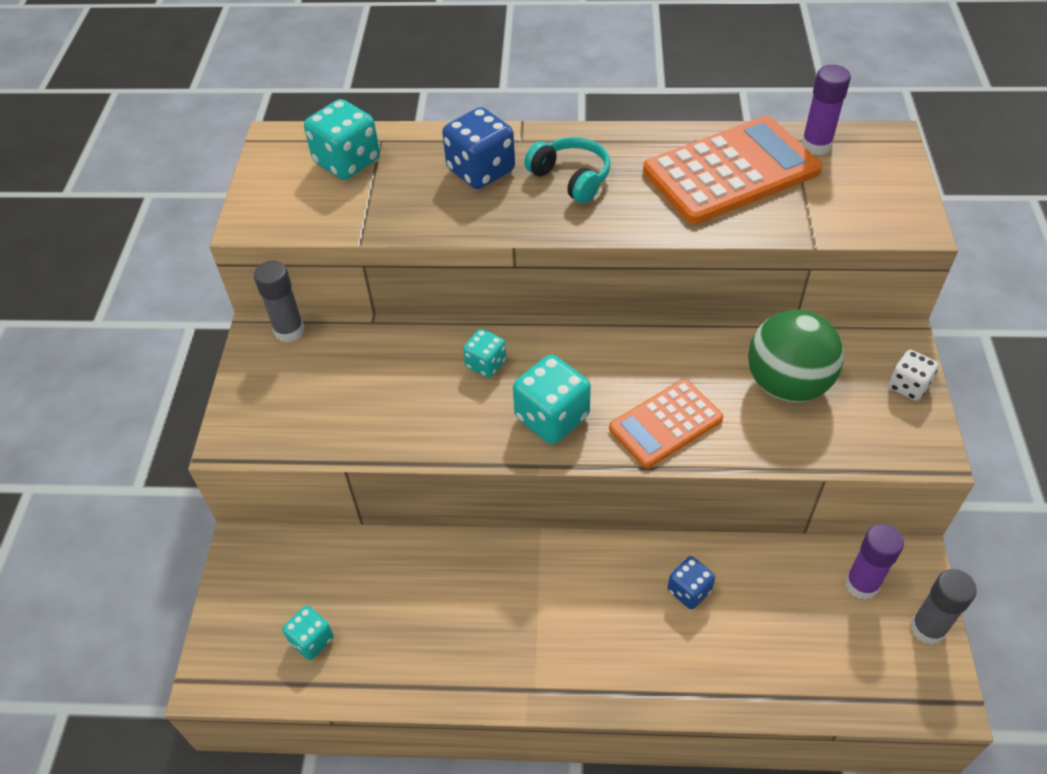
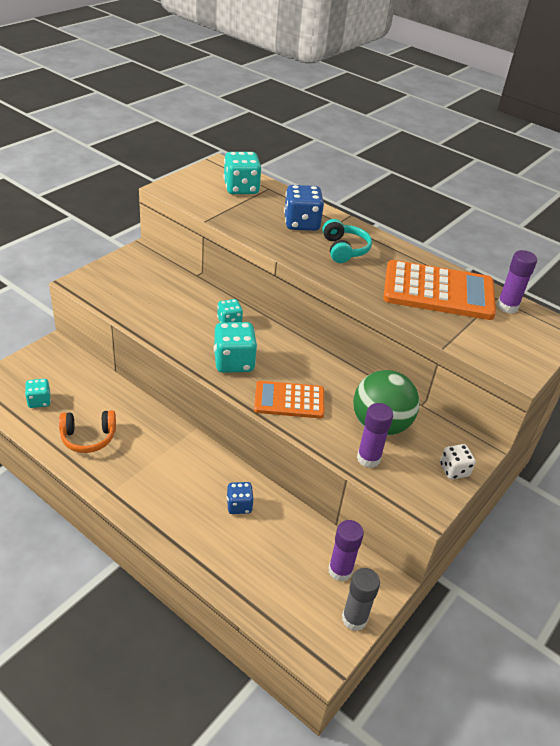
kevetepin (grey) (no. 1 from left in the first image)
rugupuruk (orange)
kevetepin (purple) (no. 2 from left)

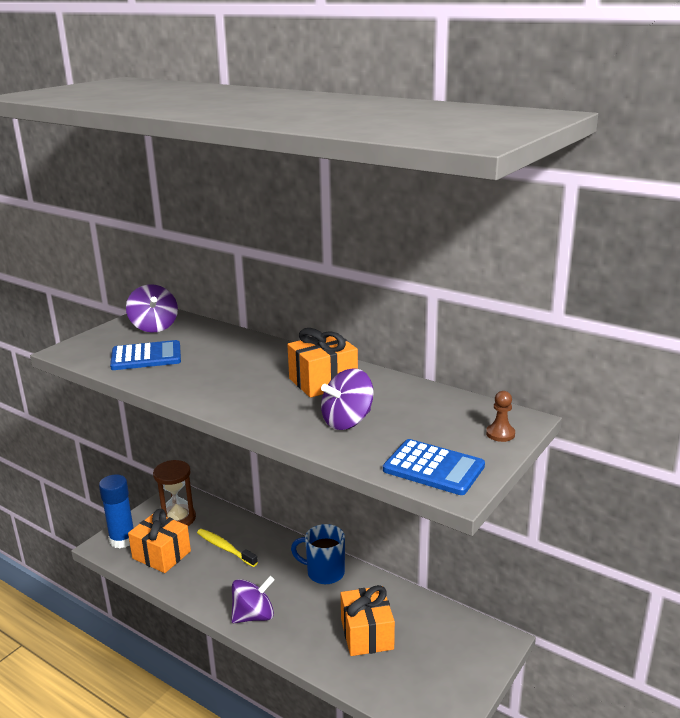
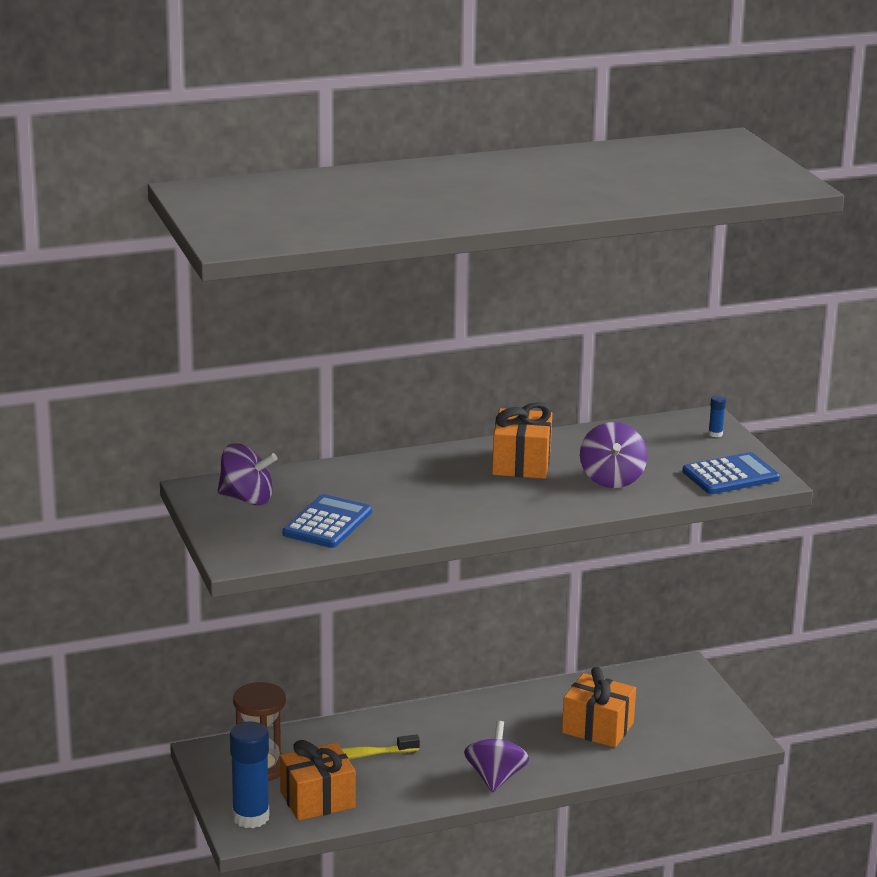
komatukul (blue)
kevetepin (blue) (no. 2 from left)

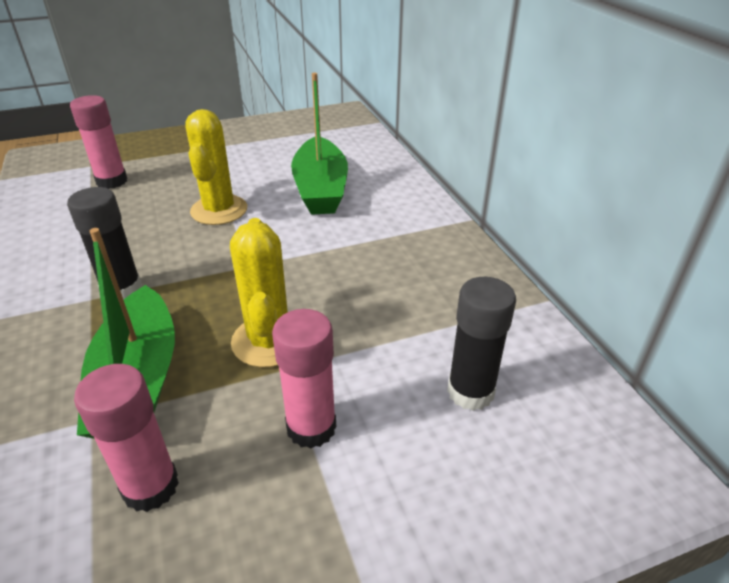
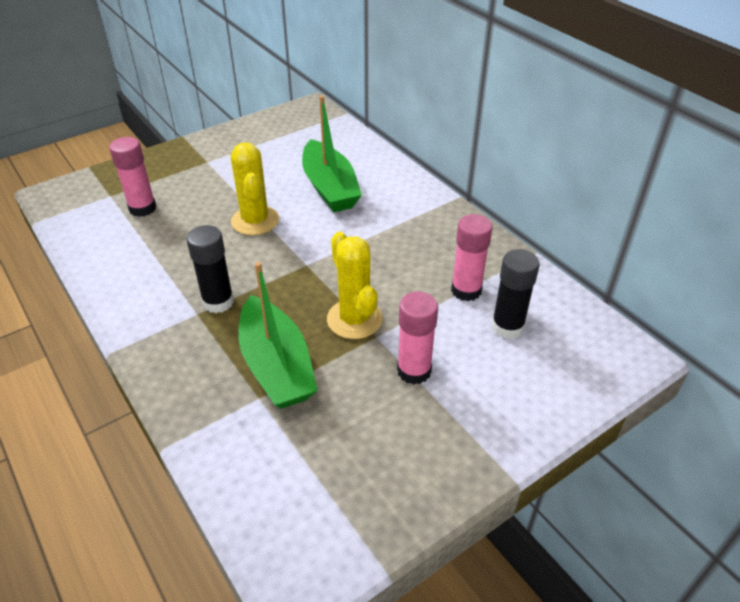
kevetepin (pink) (no. 3 from left)

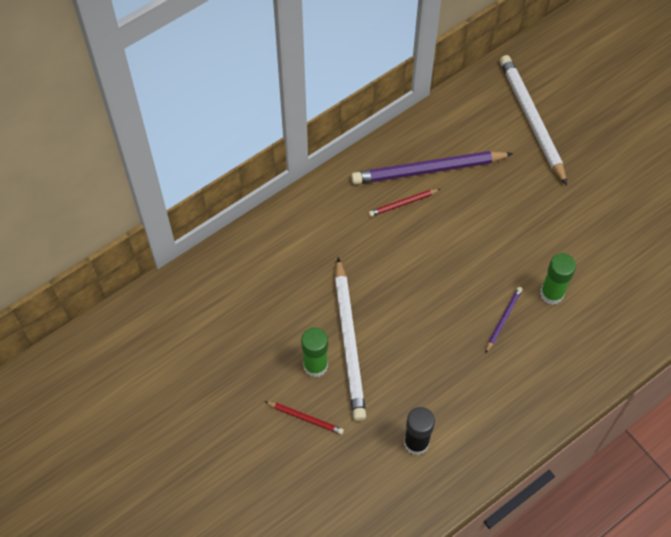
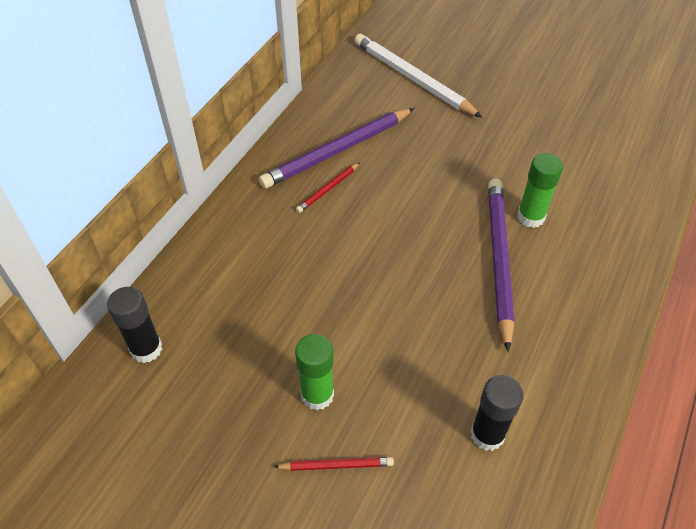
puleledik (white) (no. 1 from left in the first image)
kevetepin (black) (no. 1 from left)
puleledik (purple) (no. 2 from left)

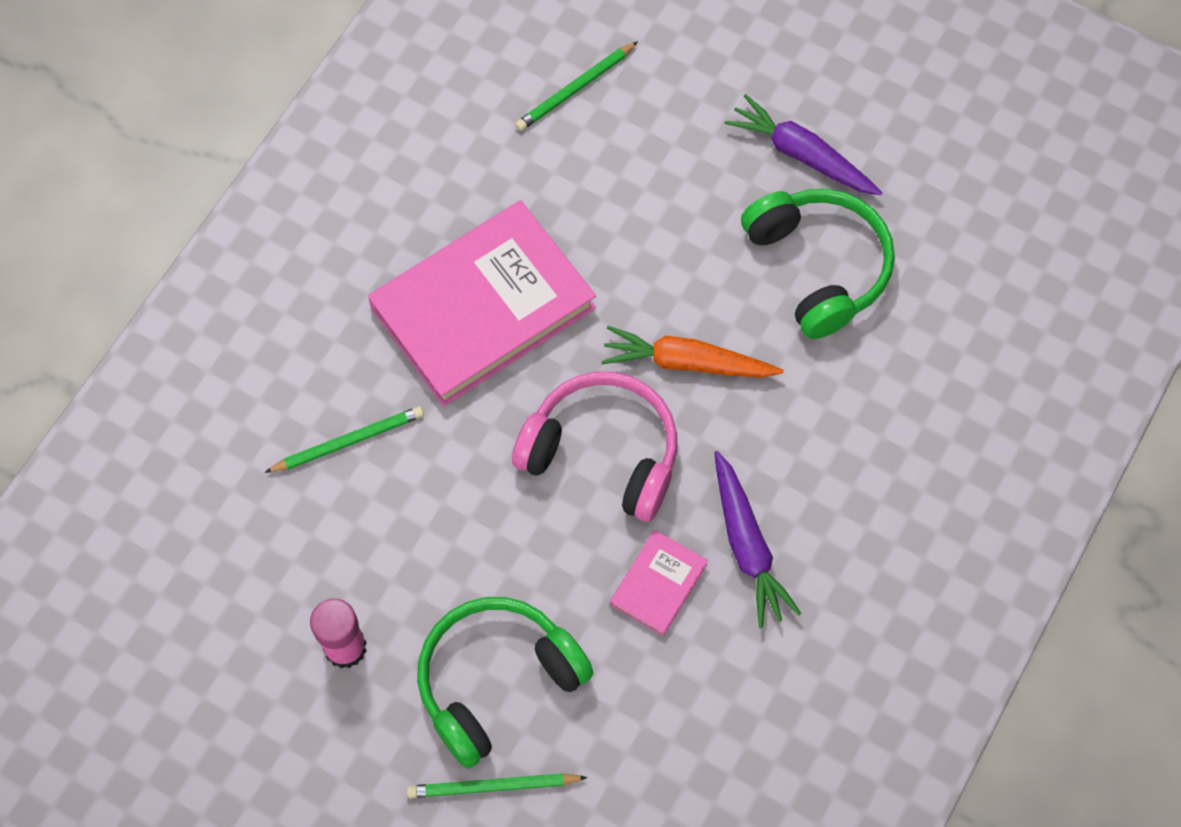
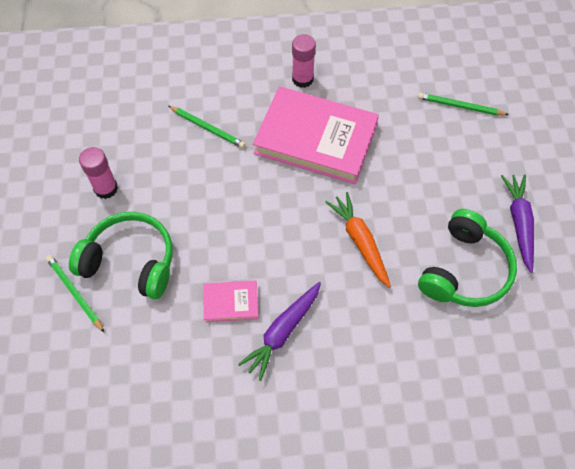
rugupuruk (pink)
kevetepin (pink) (no. 2 from left)

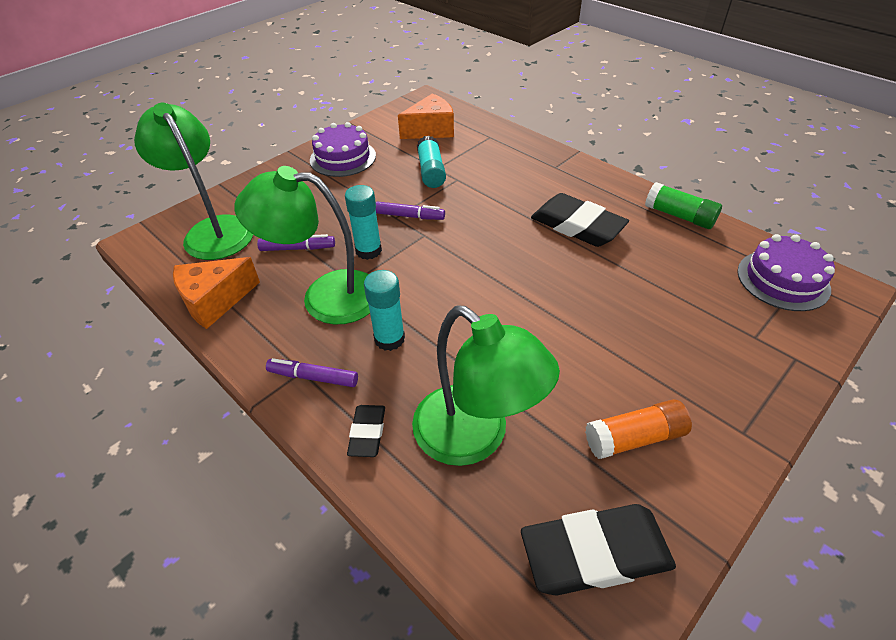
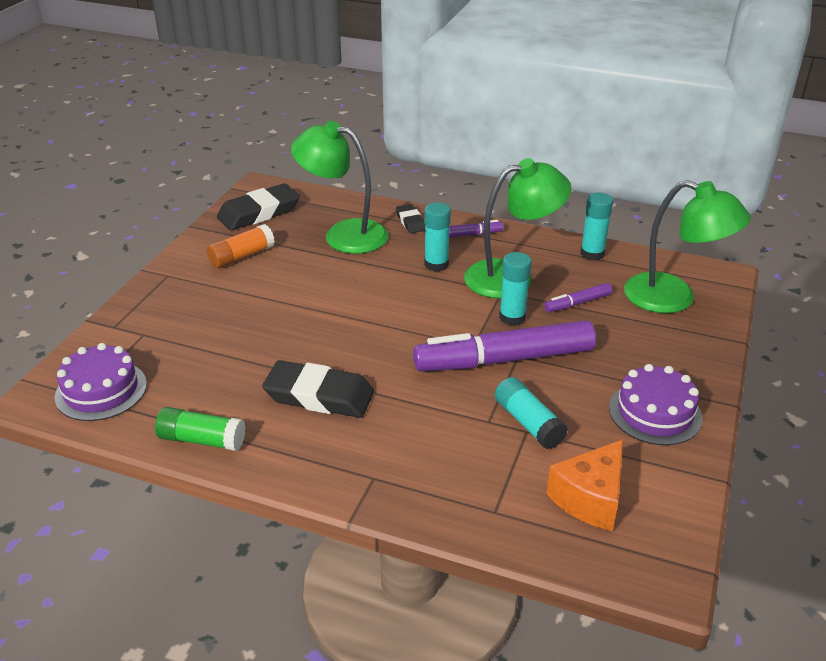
kevetepin (turquoise) (no. 4 from left)
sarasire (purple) (no. 2 from left)

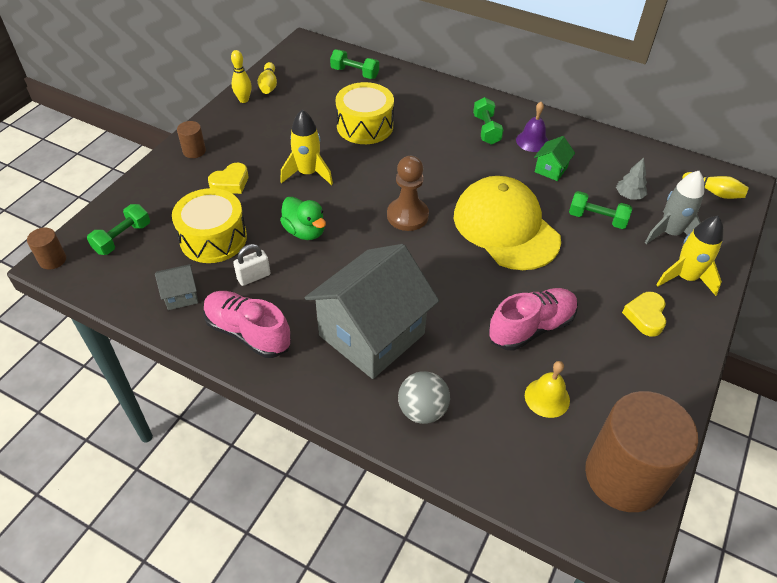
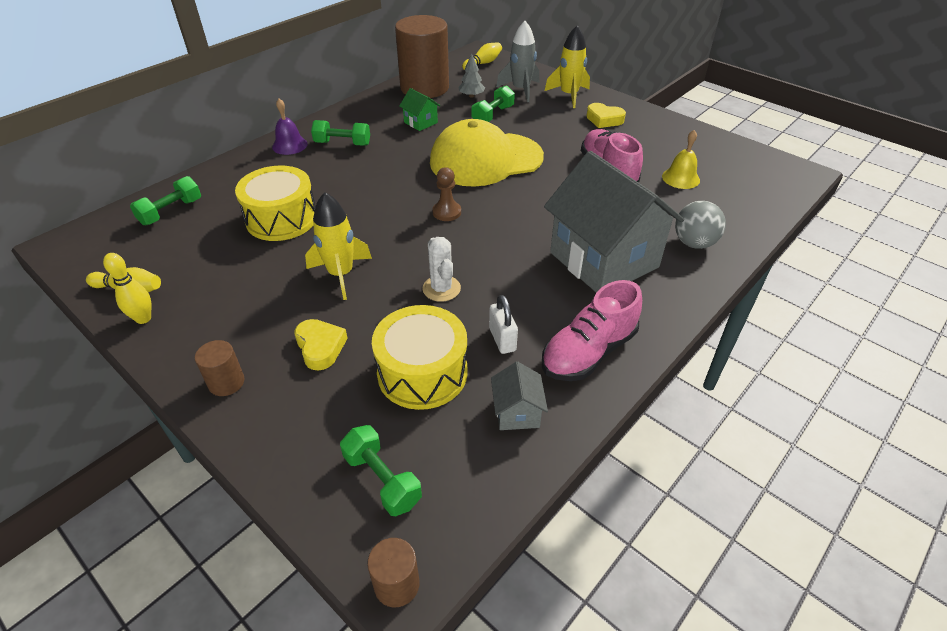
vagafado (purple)
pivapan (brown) (no. 3 from left)
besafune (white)
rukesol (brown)

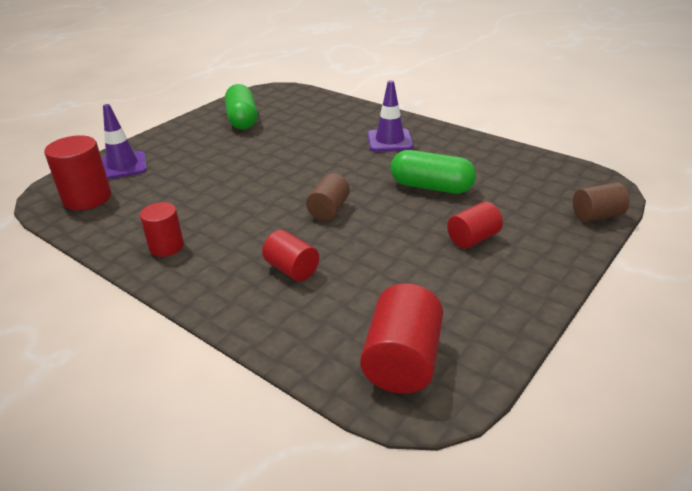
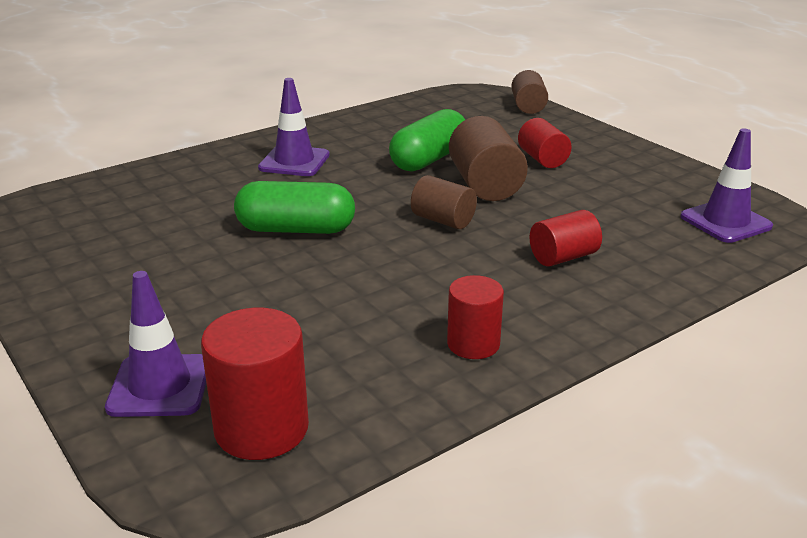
pivapan (brown) (no. 2 from left)
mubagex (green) (no. 1 from left)
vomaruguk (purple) (no. 3 from left)

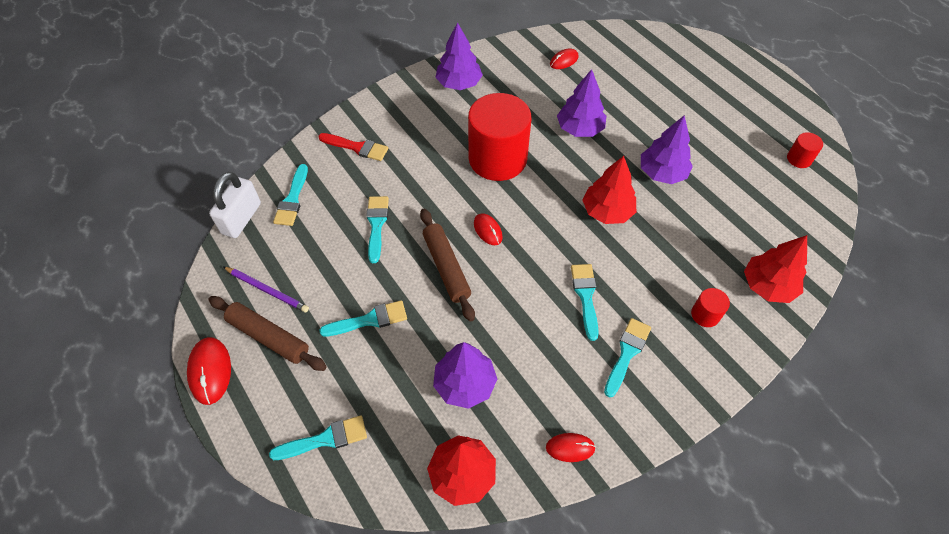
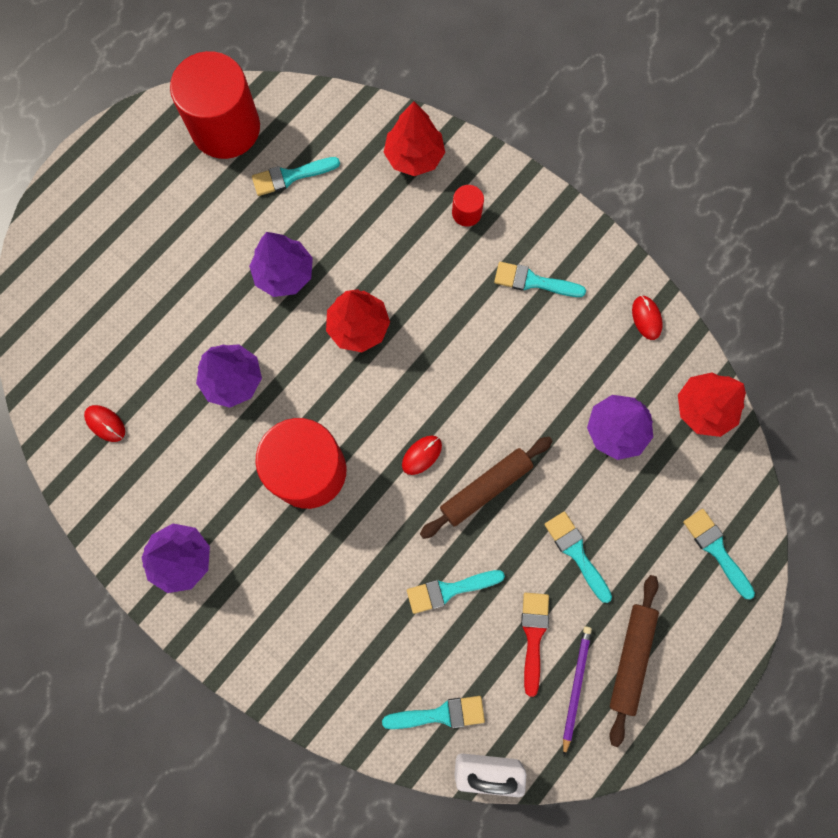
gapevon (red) (no. 1 from left in the first image)
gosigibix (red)
gosigibix (turquoise) (no. 1 from left)
pivapan (red) (no. 1 from left)

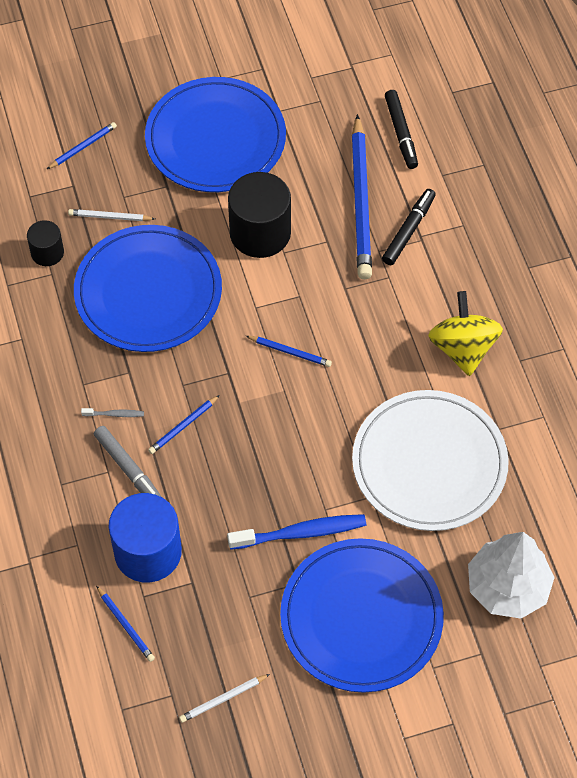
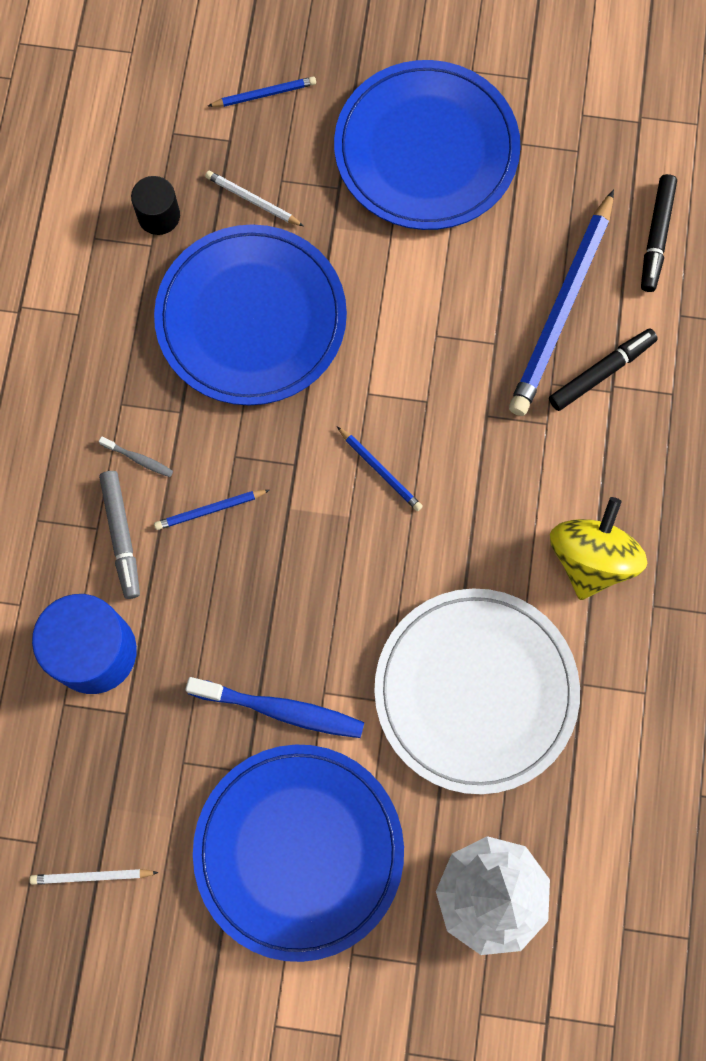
puleledik (blue) (no. 2 from left in the first image)
pivapan (black) (no. 2 from left in the first image)

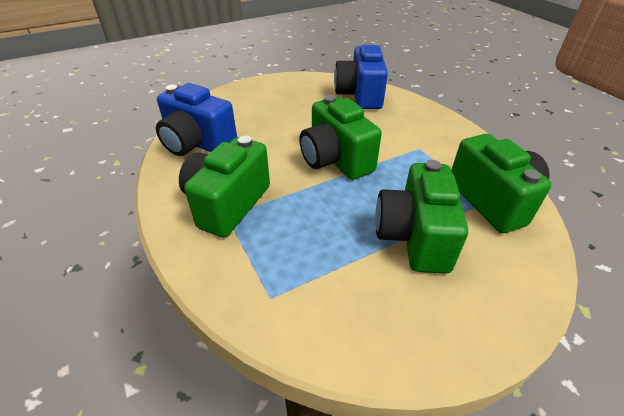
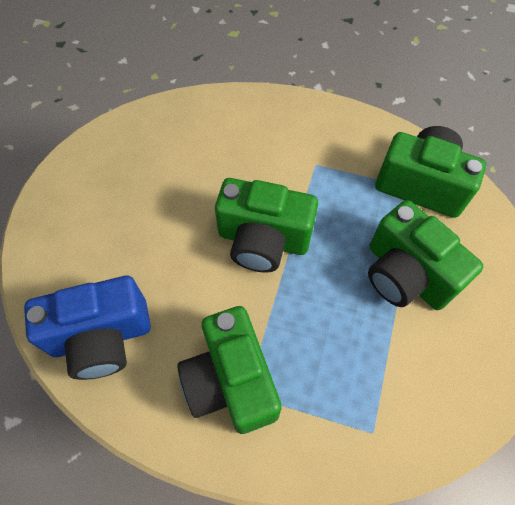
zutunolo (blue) (no. 2 from left in the first image)

